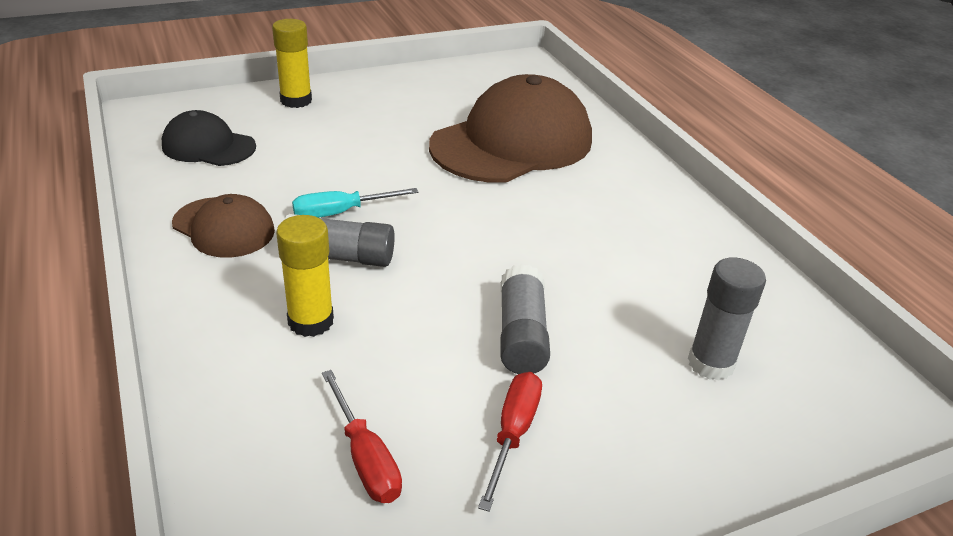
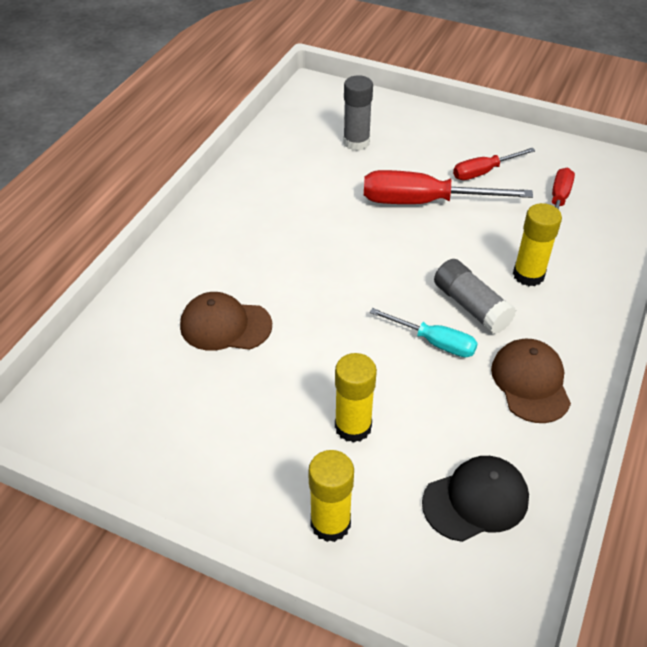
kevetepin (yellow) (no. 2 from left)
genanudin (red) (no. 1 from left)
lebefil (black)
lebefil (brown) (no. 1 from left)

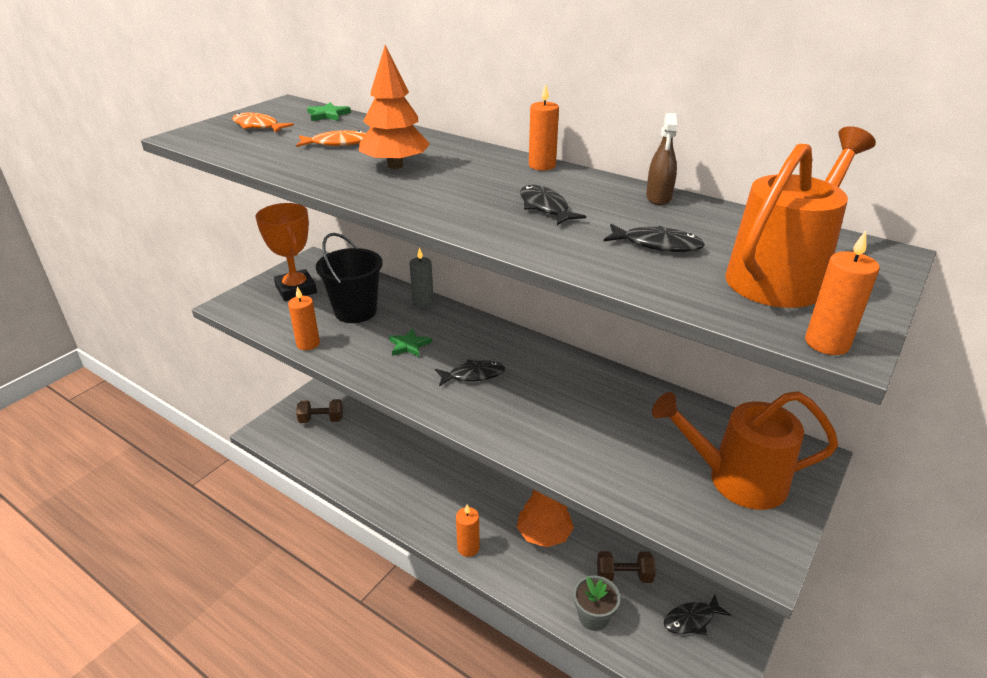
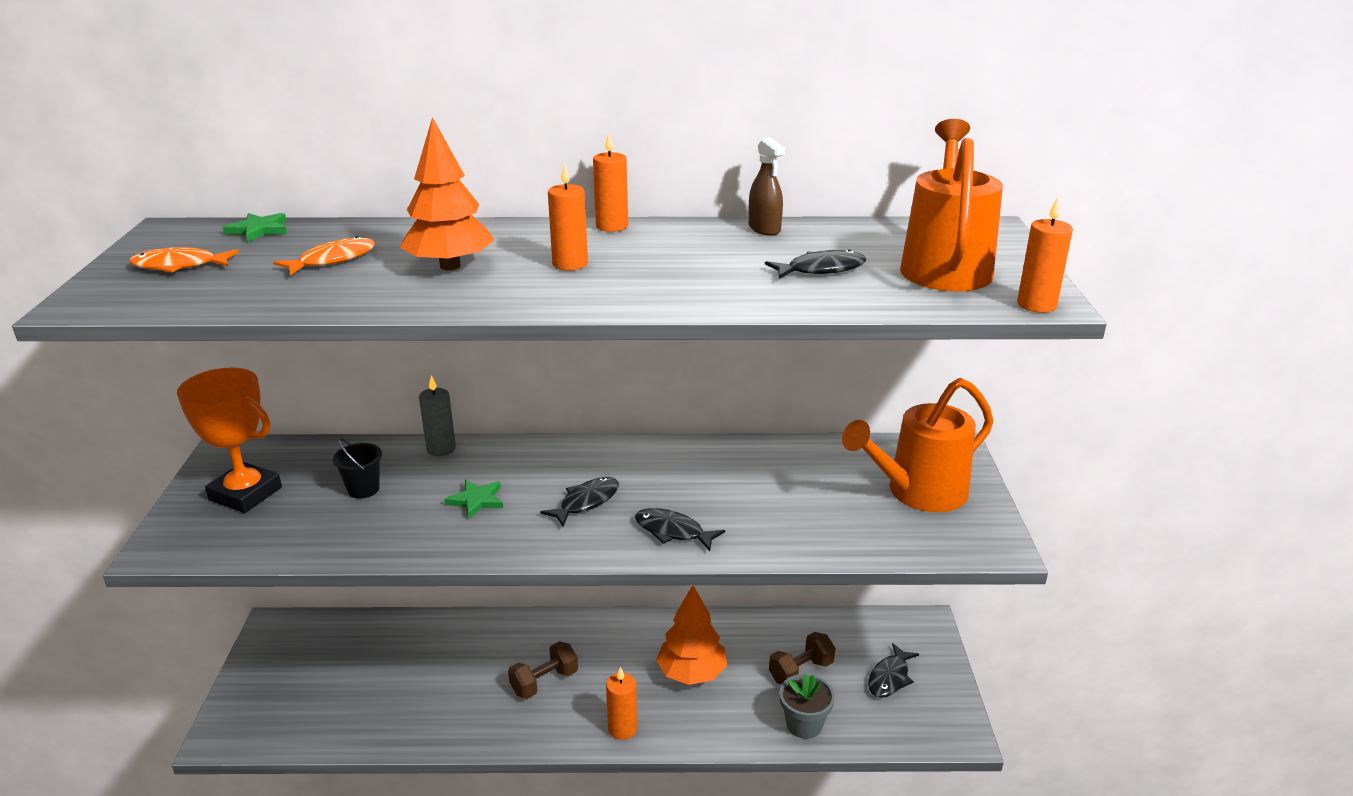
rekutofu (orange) (no. 1 from left)
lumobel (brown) (no. 1 from left)
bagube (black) (no. 2 from left)
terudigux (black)

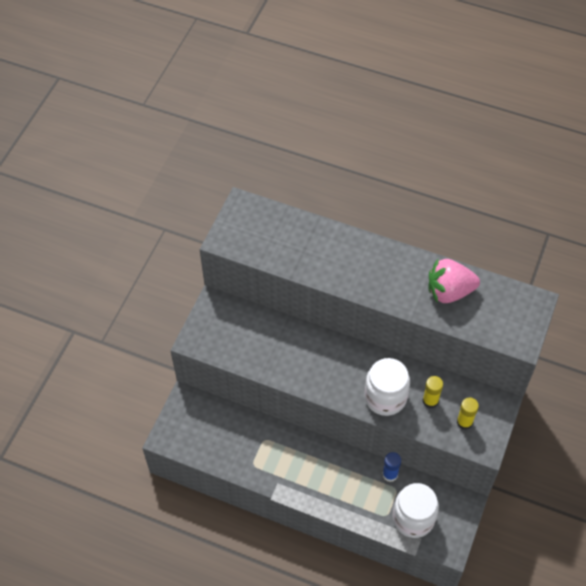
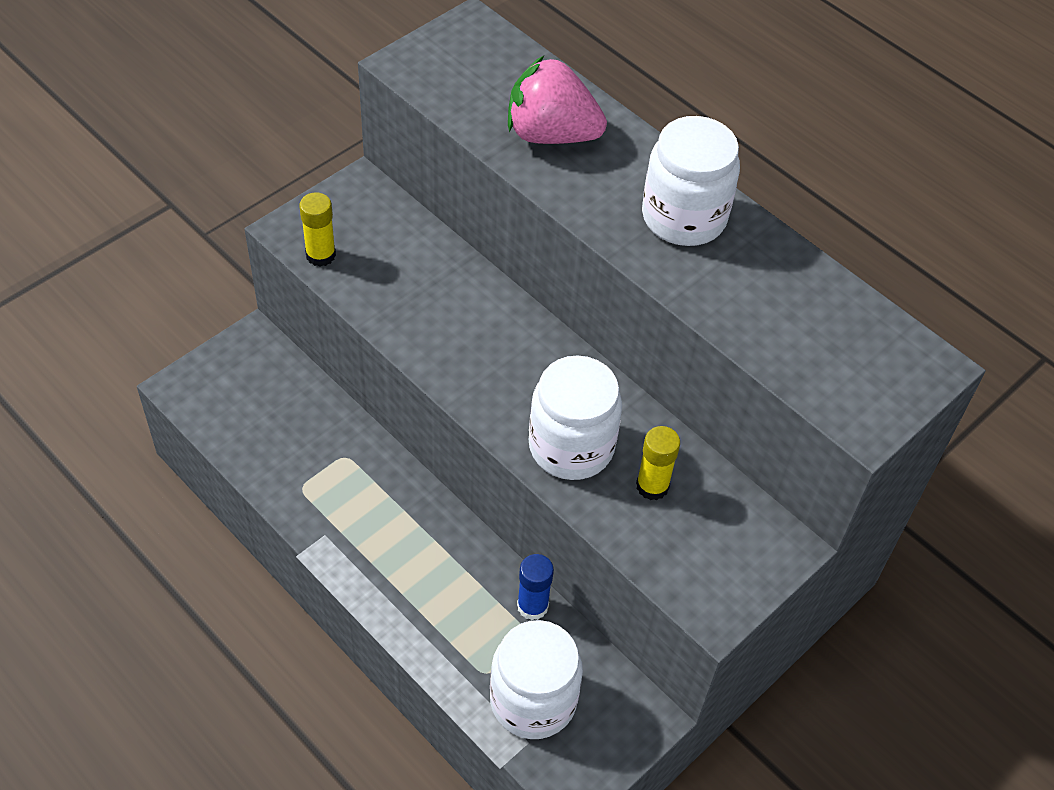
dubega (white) (no. 3 from left)
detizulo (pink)
kevetepin (yellow) (no. 1 from left)

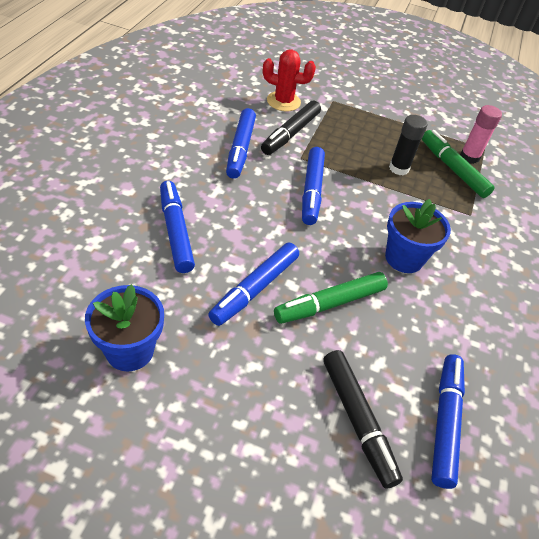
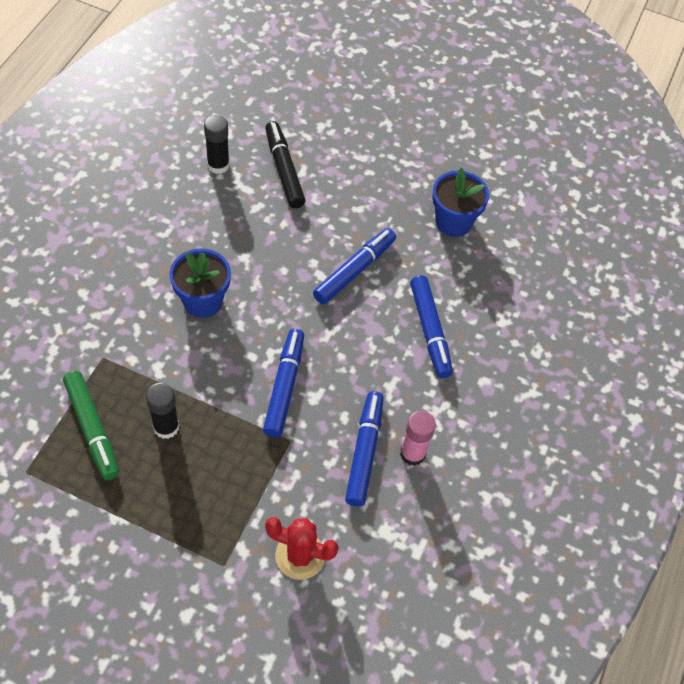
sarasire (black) (no. 1 from left in the first image)
sarasire (green) (no. 1 from left in the first image)
kevetepin (pink)
kevetepin (black) (no. 2 from left)

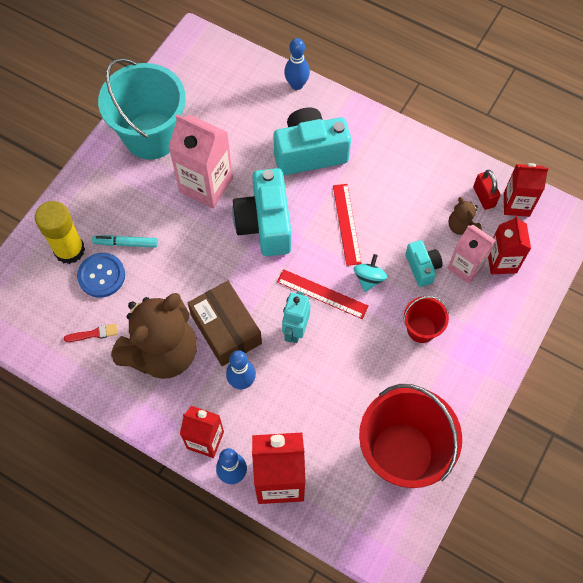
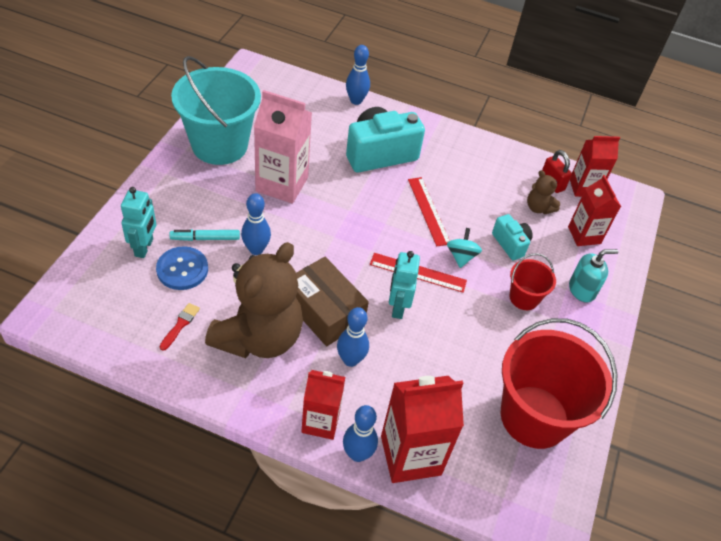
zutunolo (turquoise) (no. 1 from left in the first image)
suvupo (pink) (no. 2 from left in the first image)
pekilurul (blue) (no. 1 from left)
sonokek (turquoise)
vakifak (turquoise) (no. 1 from left)
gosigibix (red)

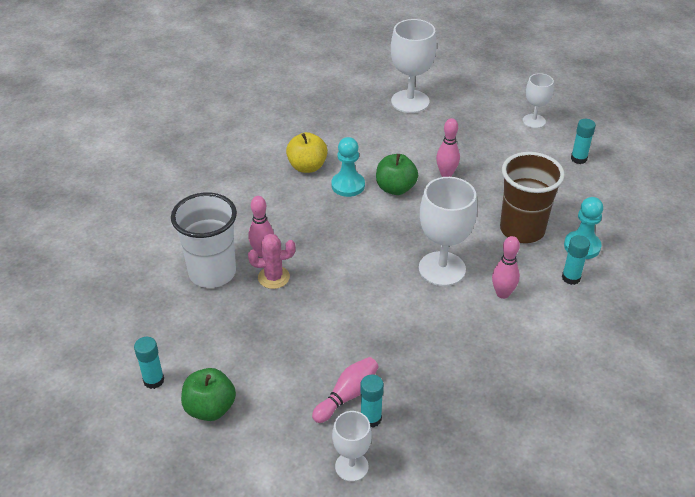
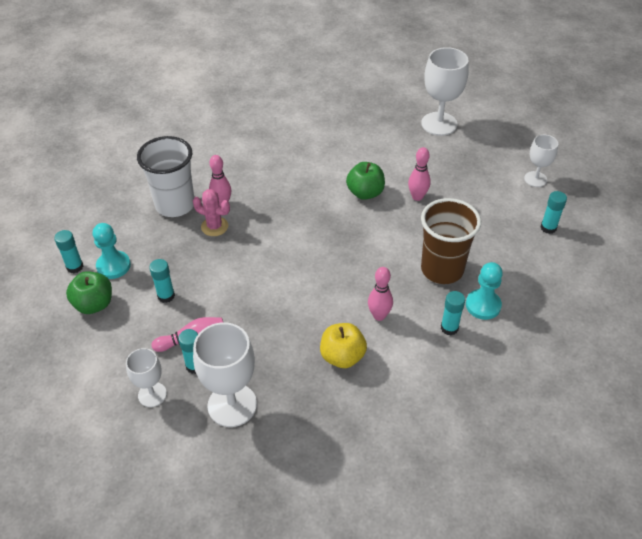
kevetepin (turquoise) (no. 2 from left)
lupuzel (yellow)
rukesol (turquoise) (no. 1 from left)
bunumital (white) (no. 2 from left)

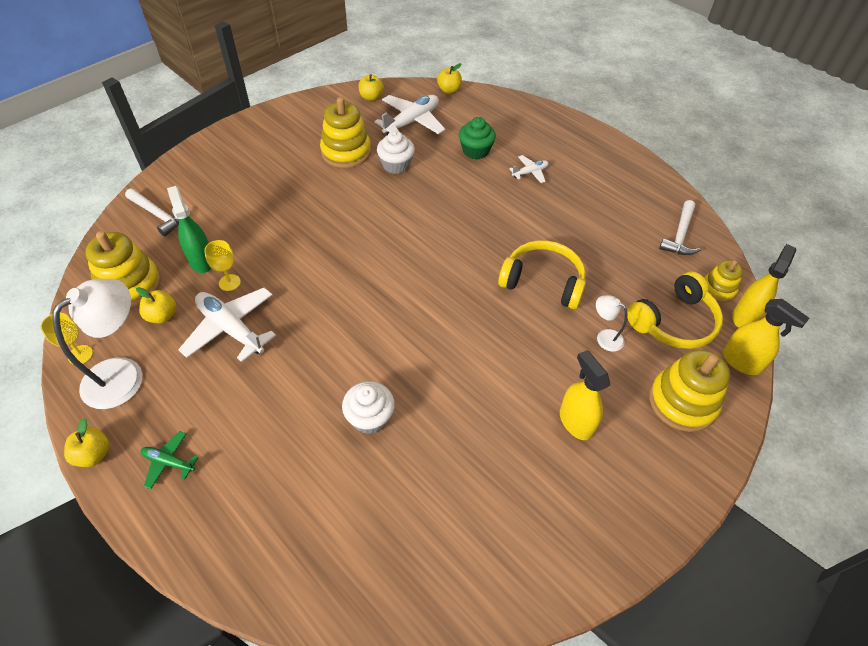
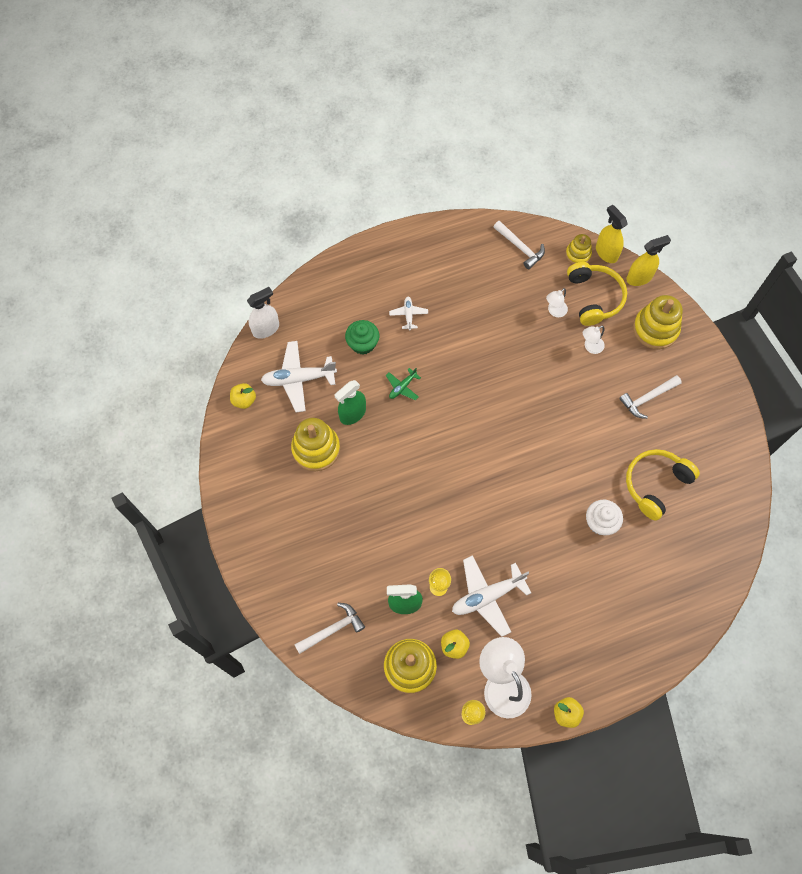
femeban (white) (no. 2 from left)
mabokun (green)
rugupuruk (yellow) (no. 2 from left)
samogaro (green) (no. 1 from left)
samogaro (white)
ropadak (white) (no. 3 from left)
mabokun (white) (no. 1 from left)

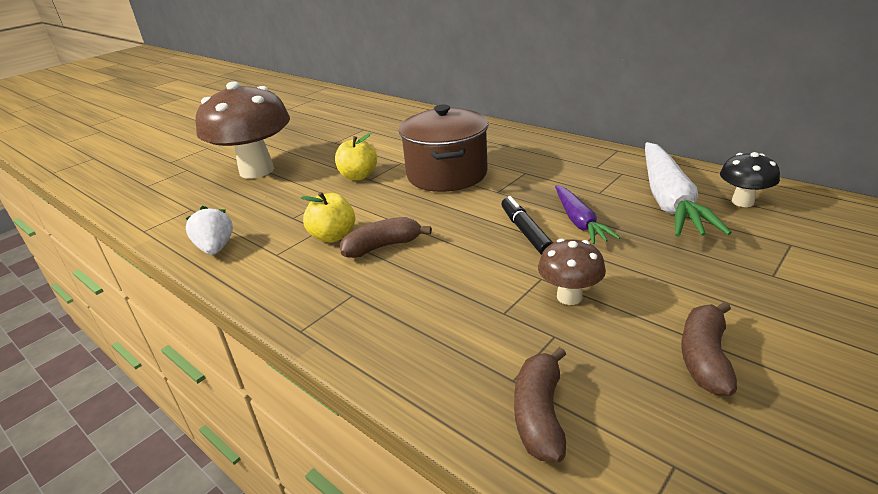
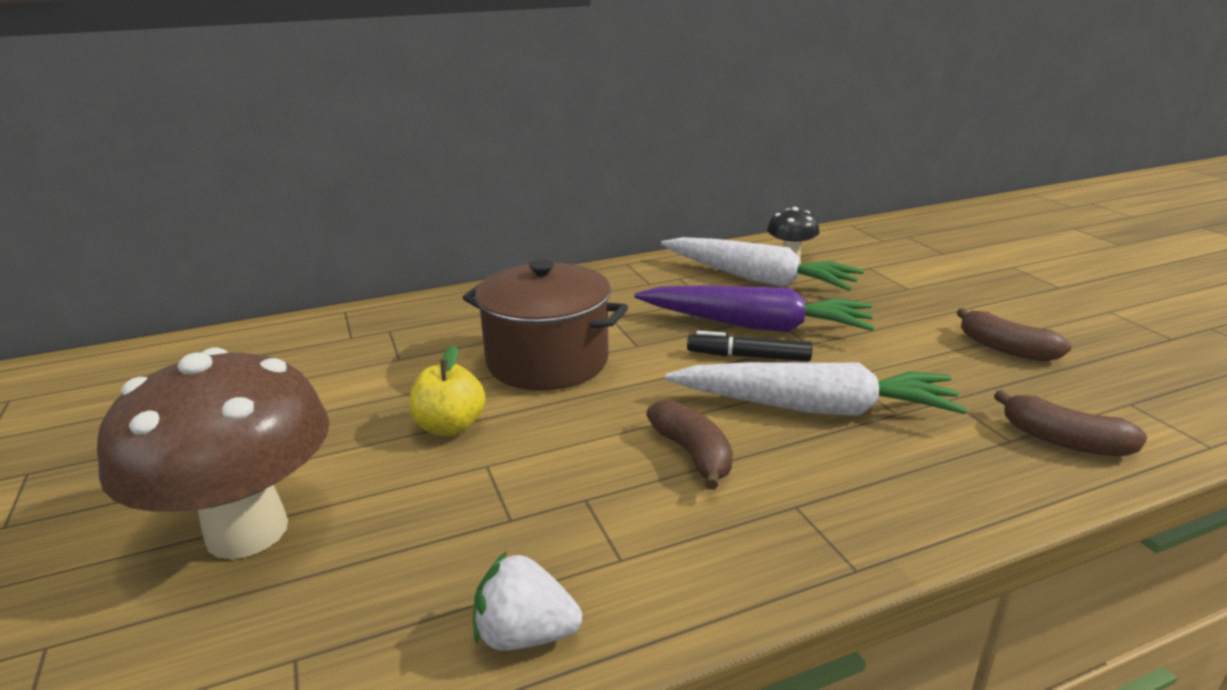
lupuzel (yellow) (no. 1 from left in the first image)
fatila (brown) (no. 2 from left in the first image)
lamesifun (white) (no. 2 from left)
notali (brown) (no. 1 from left)
lamesifun (purple)

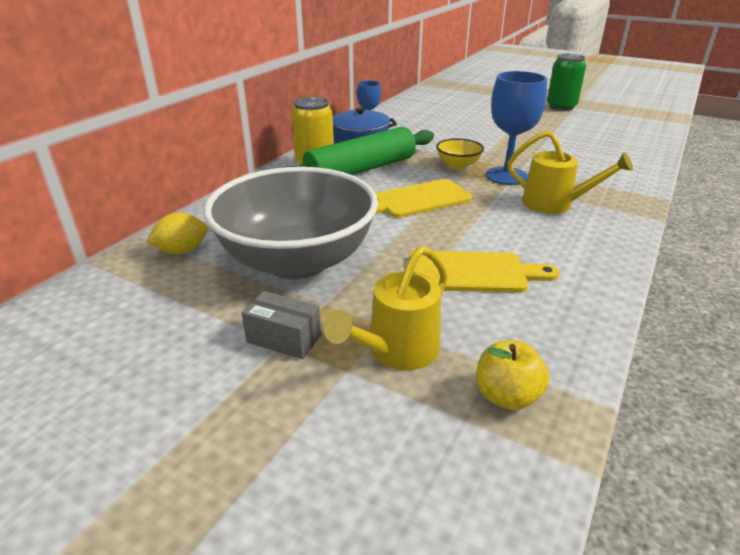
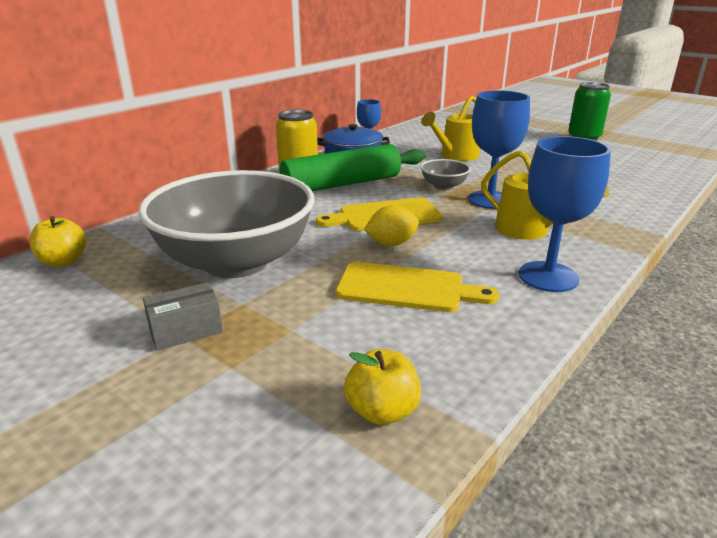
lupuzel (yellow) (no. 1 from left)
bunumital (blue) (no. 3 from left)
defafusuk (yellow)
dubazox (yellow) (no. 1 from left)
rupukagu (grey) (no. 2 from left)
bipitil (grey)

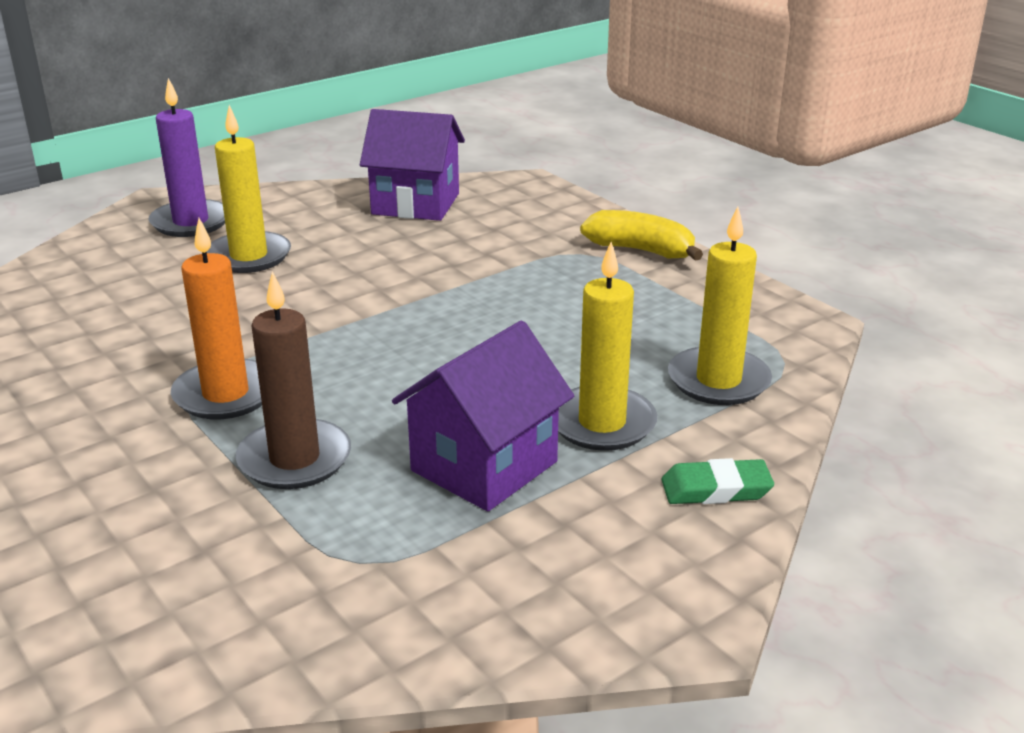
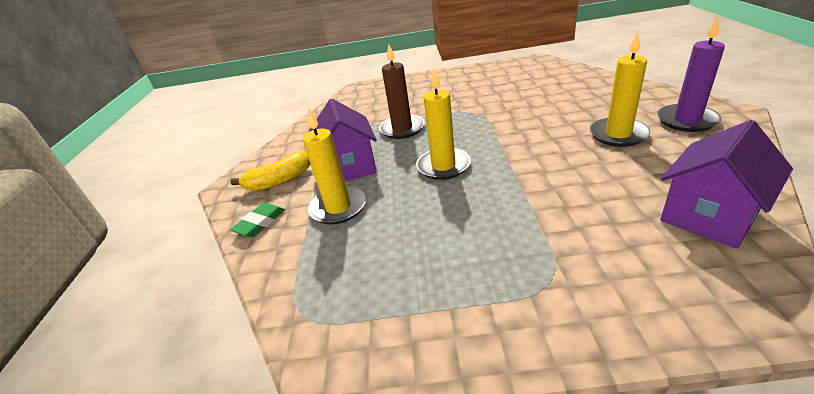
rekutofu (orange)
notali (yellow)
rekutofu (yellow) (no. 2 from left)

